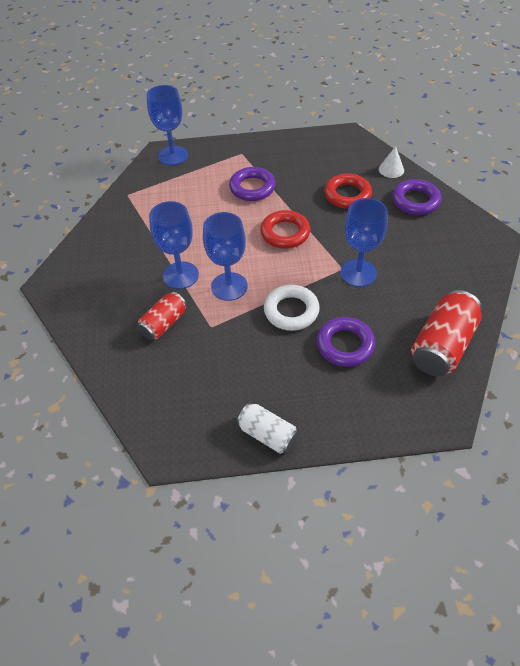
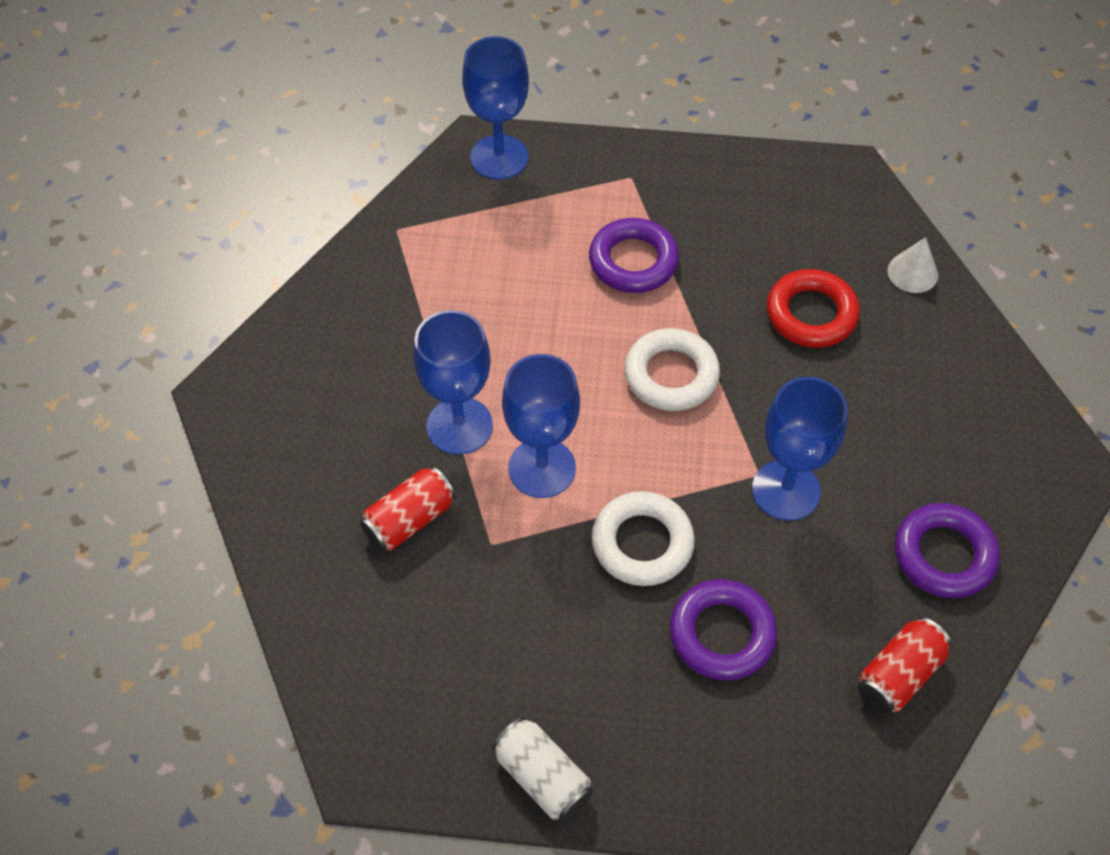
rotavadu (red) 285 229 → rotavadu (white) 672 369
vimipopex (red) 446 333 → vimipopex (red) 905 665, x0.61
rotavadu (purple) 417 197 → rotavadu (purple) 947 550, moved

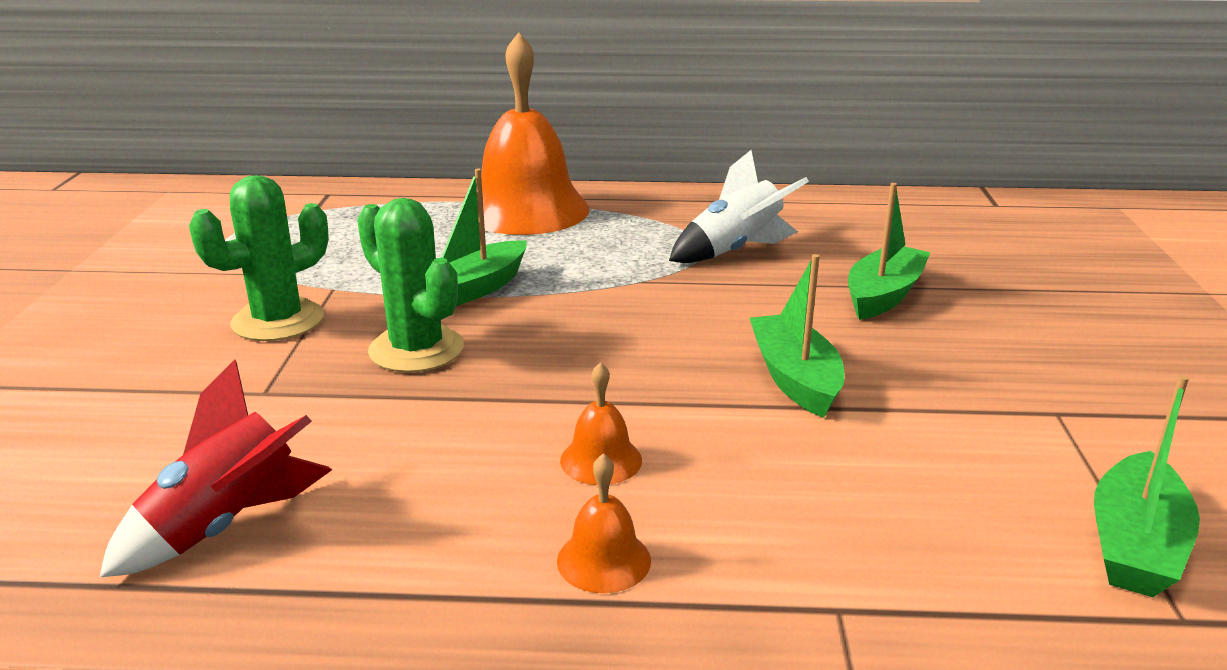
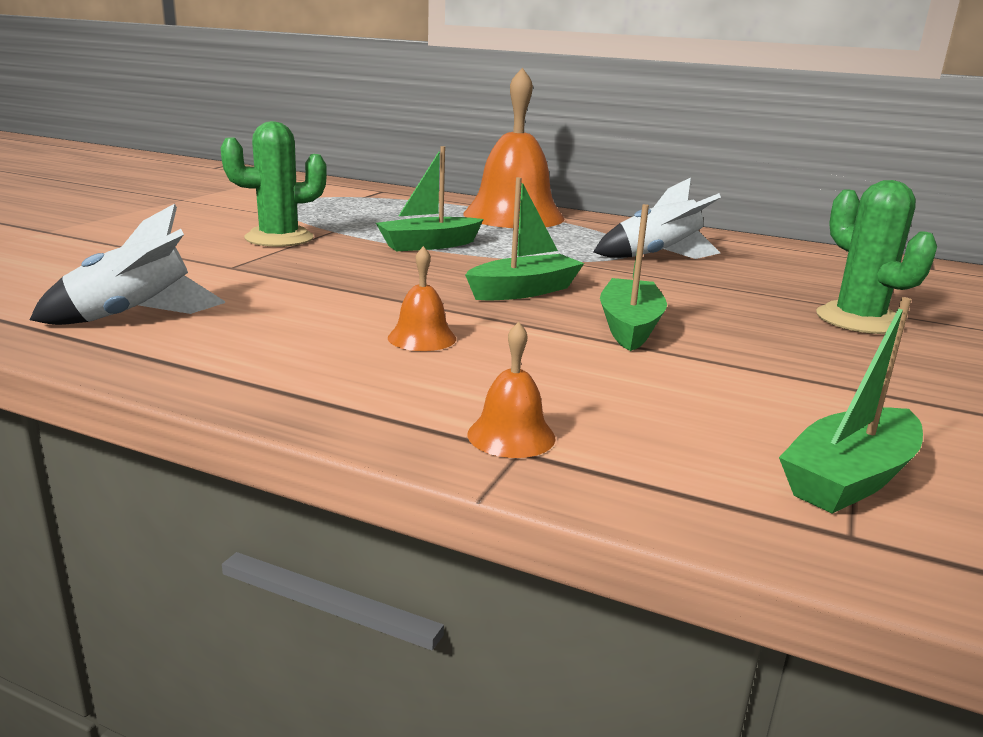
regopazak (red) 216 468 → regopazak (white) 127 264
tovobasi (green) 889 251 → tovobasi (green) 524 238, moved
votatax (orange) 604 523 → votatax (orange) 511 390, moved
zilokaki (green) 410 285 → zilokaki (green) 876 257, moved

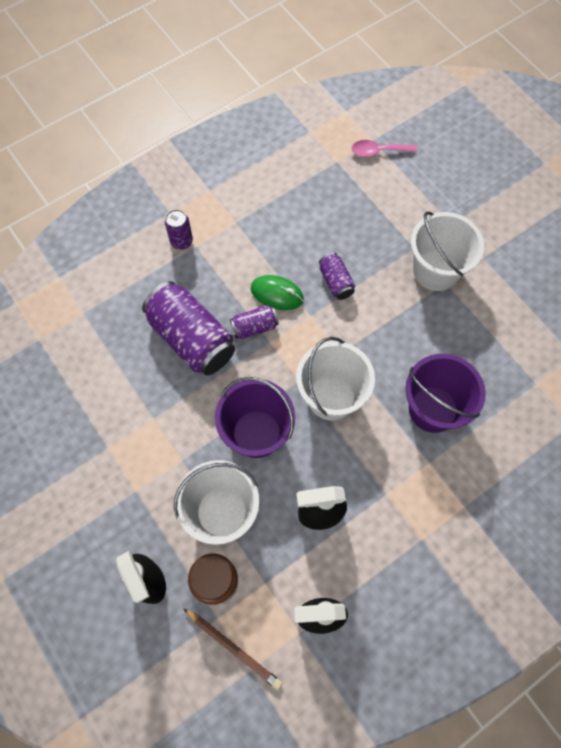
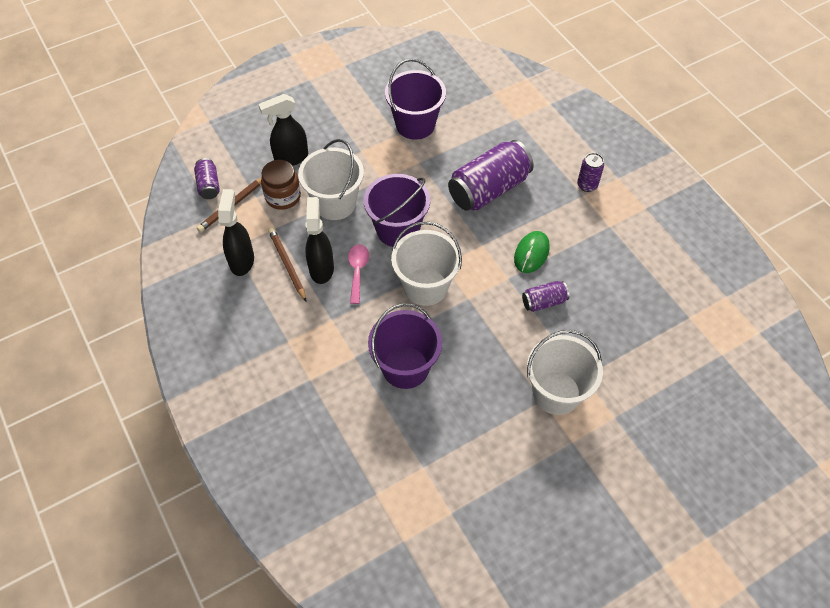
vimipopex (purple) 254 322 → vimipopex (purple) 207 178, moved
- → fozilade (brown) 287 264
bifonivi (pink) 384 148 → bifonivi (pink) 358 274, moved
- → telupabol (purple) 415 99

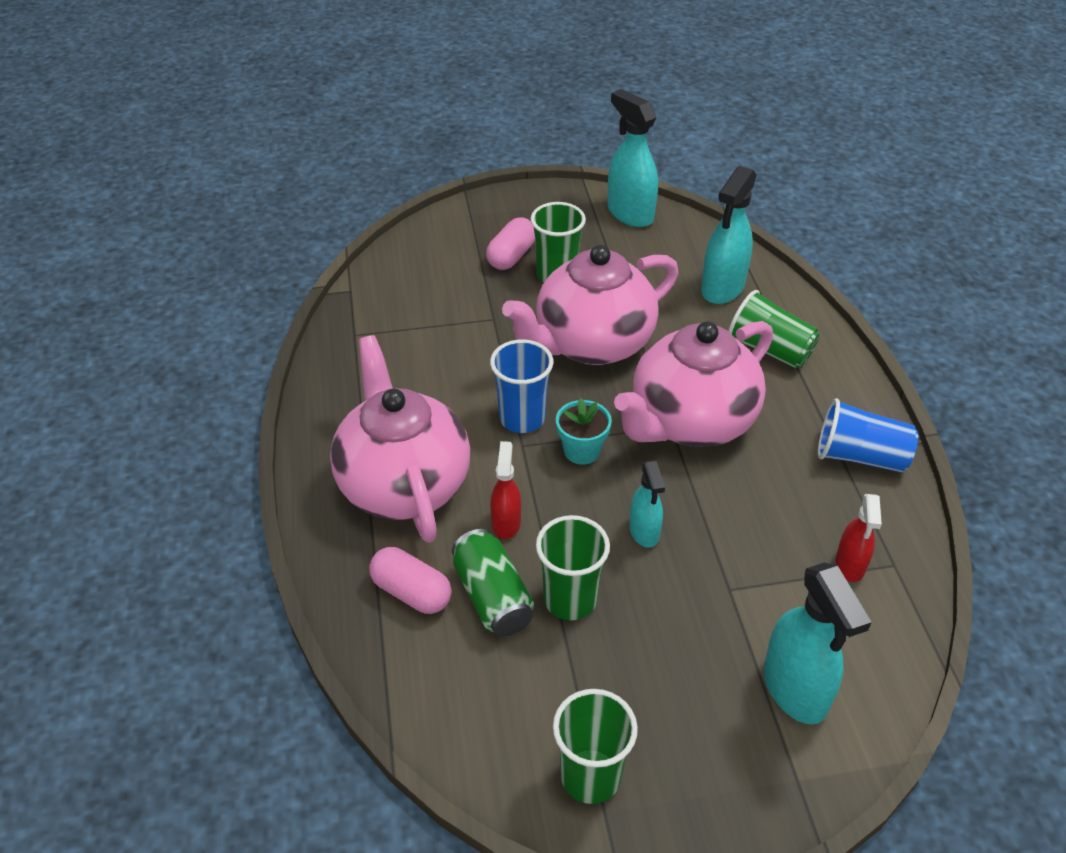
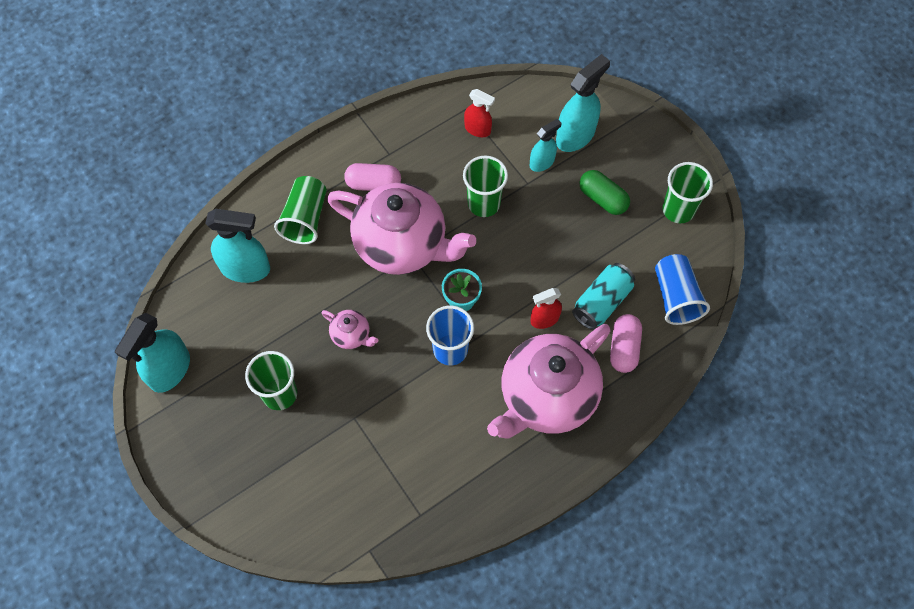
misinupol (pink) 590 305 → misinupol (pink) 349 329, x0.42
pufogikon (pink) 510 243 → pufogikon (pink) 372 177, moved
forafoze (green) 573 567 → forafoze (green) 485 186, moved
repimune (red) 859 538 → repimune (red) 479 113, 45 degrees clockwise
repimune (turquoise) 647 504 → repimune (turquoise) 546 145, moved
vimipopex (green) 493 583 → vimipopex (turquoise) 603 296
- → pufogikon (green) 604 192
forafoze (blue) 868 435 → forafoze (blue) 682 289, moved

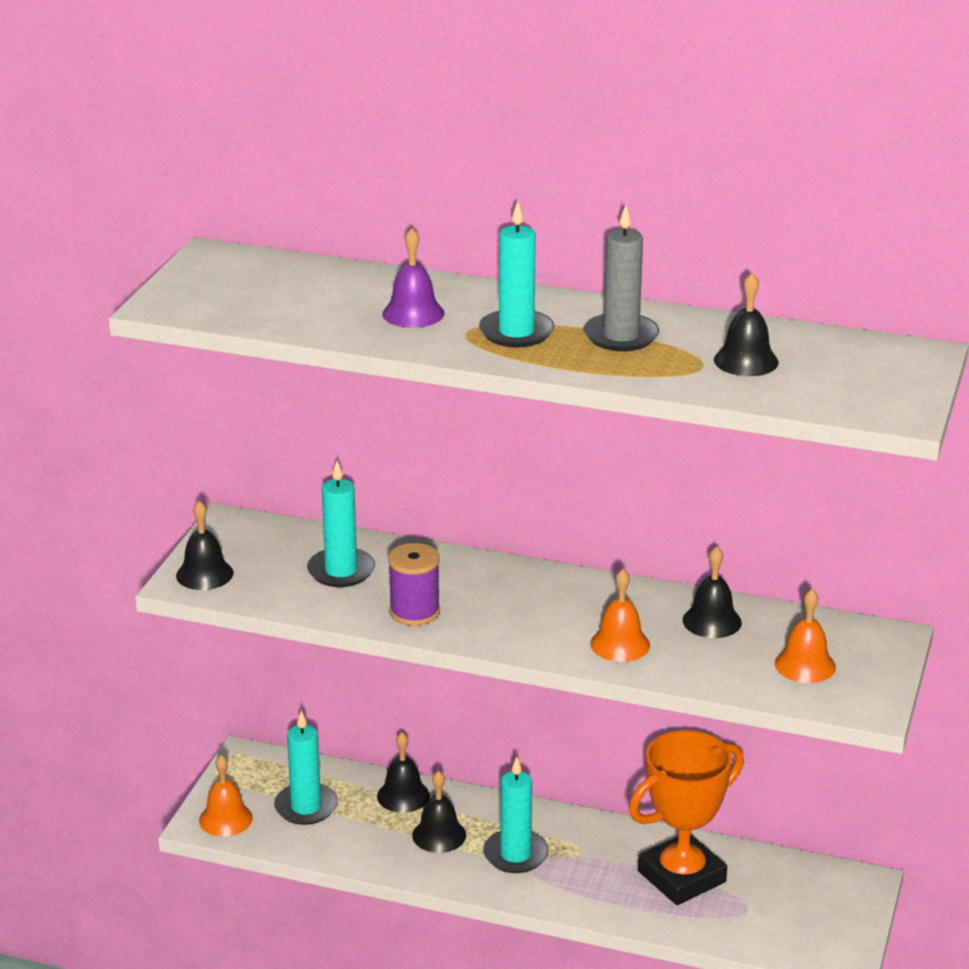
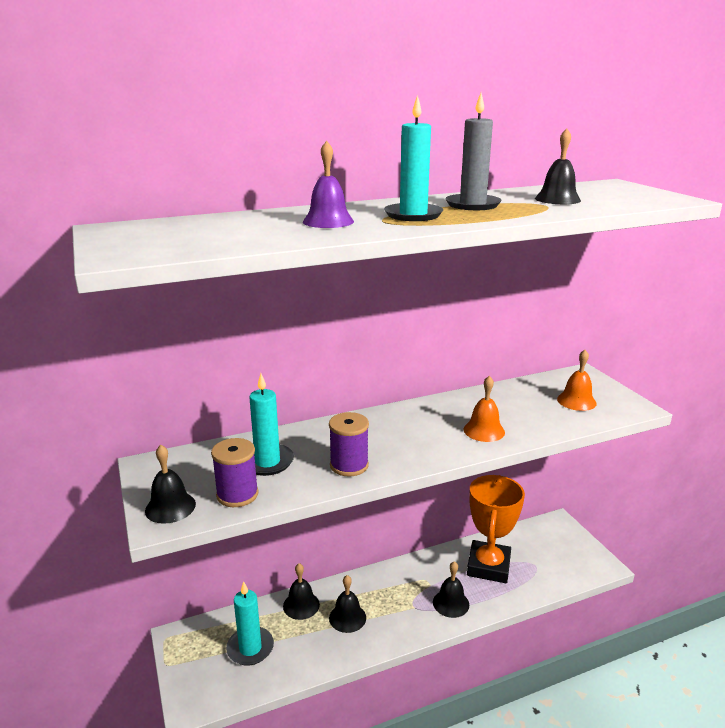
- → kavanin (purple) 234 472
votatax (black) 712 592 → votatax (black) 451 589, moved
votatax (orange) 226 796 → -
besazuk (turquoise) 516 815 → -

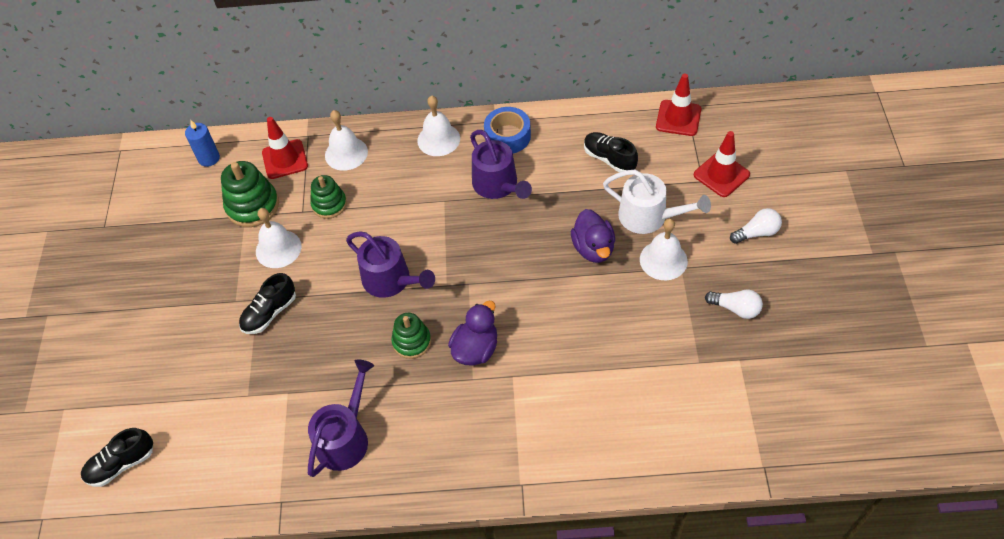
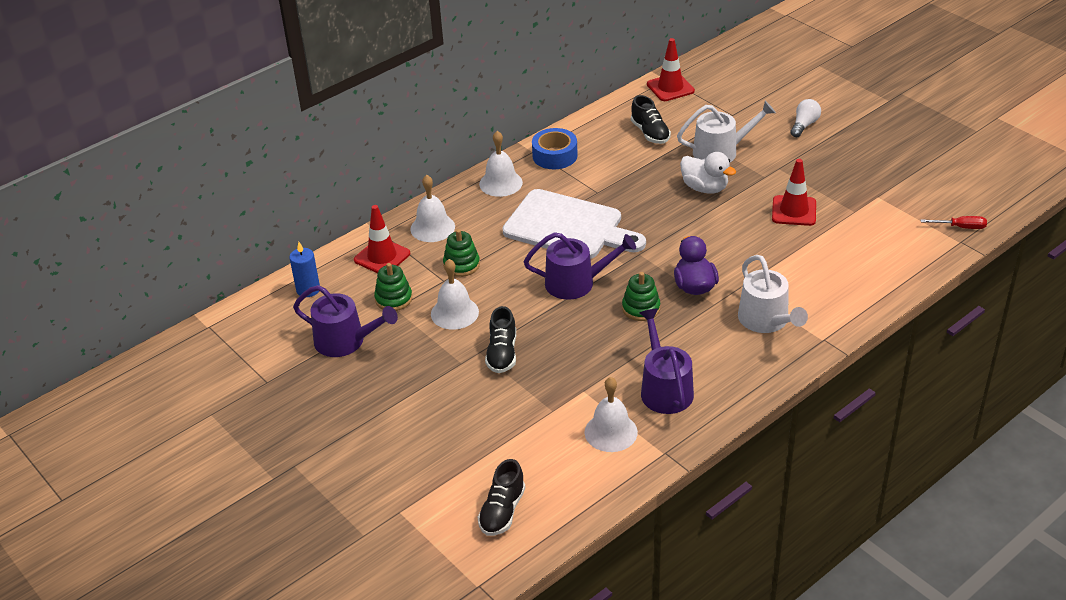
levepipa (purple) 501 164 → levepipa (purple) 345 321, moved
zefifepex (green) 250 194 → zefifepex (green) 393 287, x0.66
- → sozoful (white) 574 224
votatax (white) 664 249 → votatax (white) 611 414, moved
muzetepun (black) 611 152 → muzetepun (black) 651 119, 120 degrees counterclockwise
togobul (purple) 593 236 → togobul (white) 708 173
- → levepipa (white) 773 294
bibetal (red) 722 164 → bibetal (red) 794 192, moved
- → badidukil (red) 954 222
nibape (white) 734 304 → -

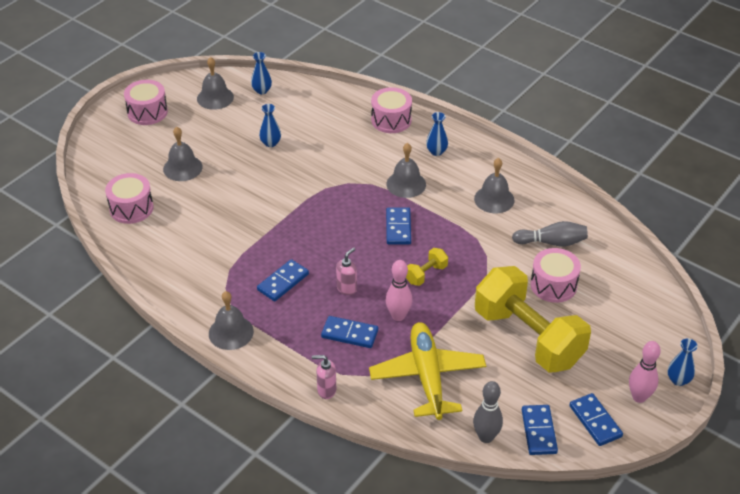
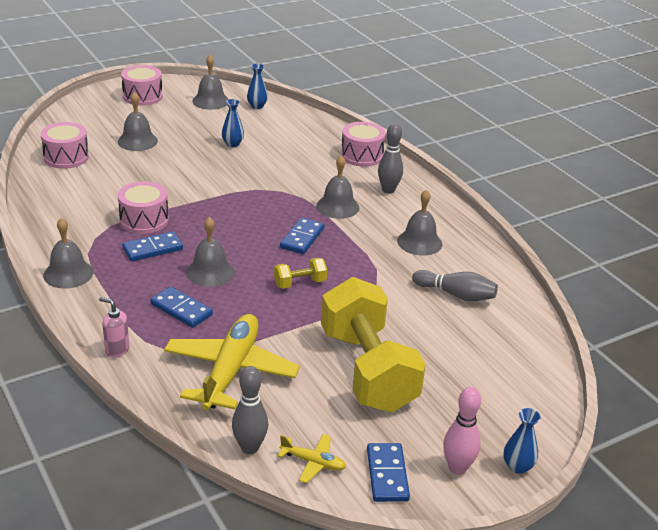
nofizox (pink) 555 275 → nofizox (pink) 143 207, moved
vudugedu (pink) 346 271 → votatax (grey) 210 252
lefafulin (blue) 540 430 → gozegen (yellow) 312 458
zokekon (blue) 437 134 → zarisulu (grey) 390 158
zarisulu (pink) 399 290 → -

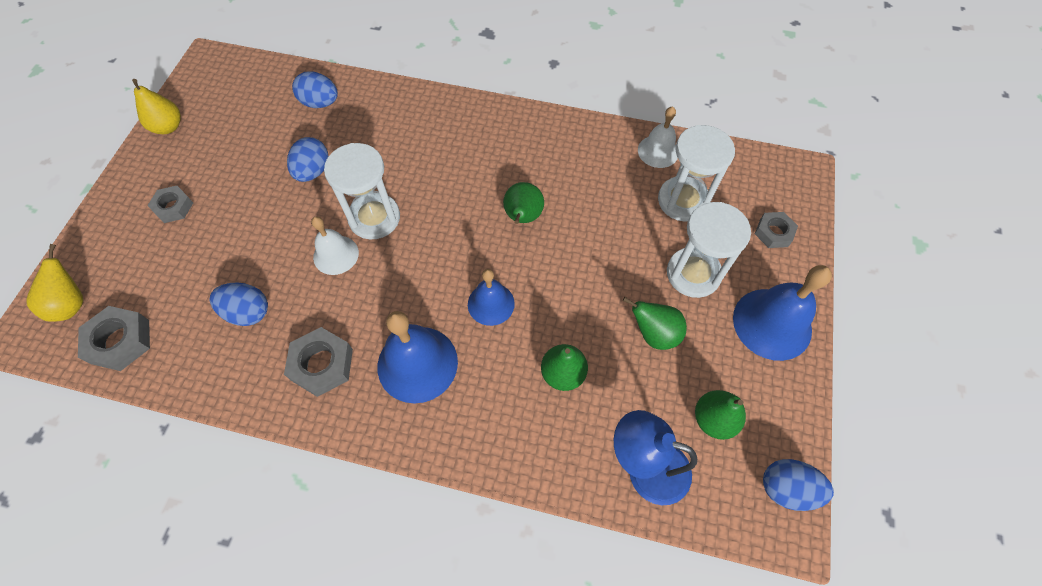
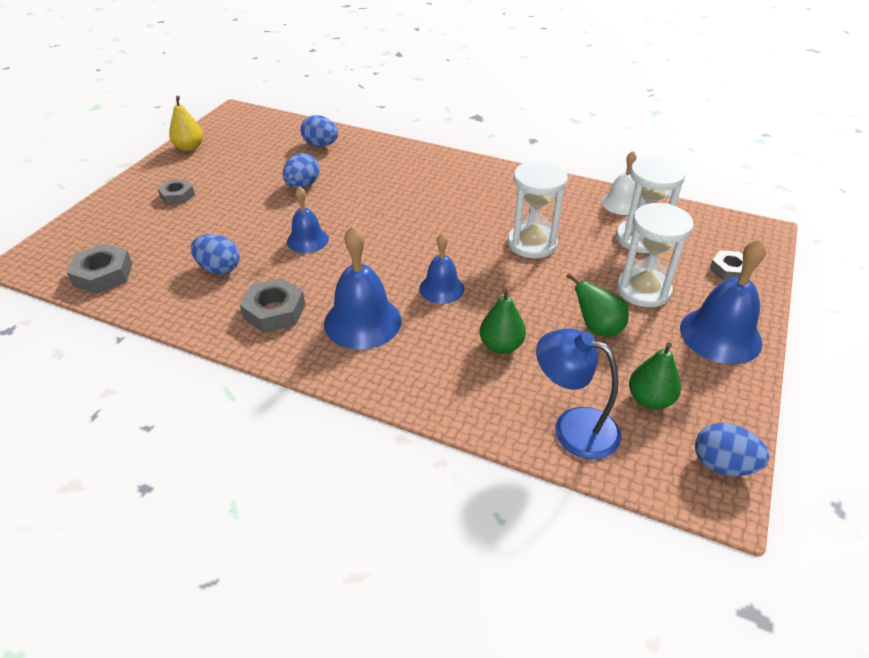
votatax (white) 335 245 → votatax (blue) 308 219
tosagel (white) 362 191 → tosagel (white) 538 209, moved
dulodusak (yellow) 54 283 → -
dulodusak (green) 523 203 → -

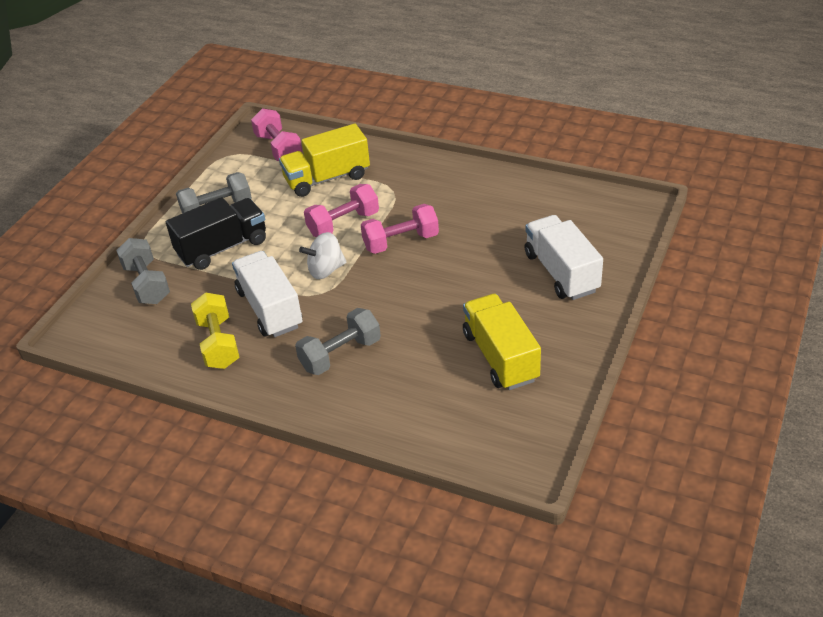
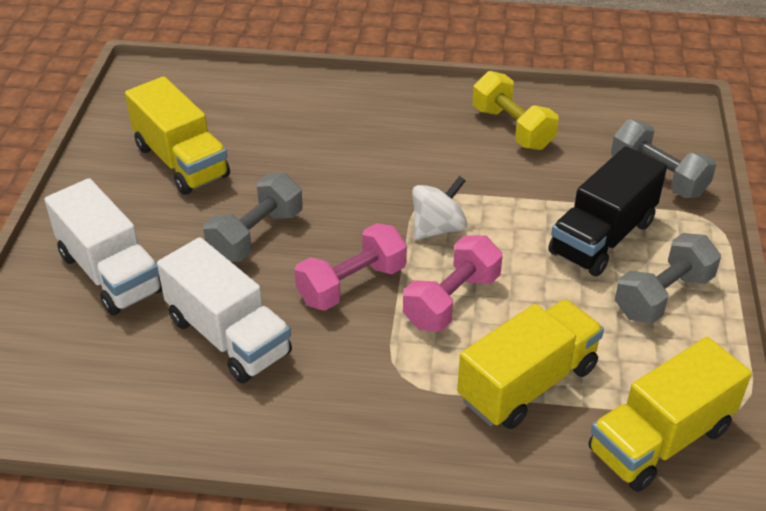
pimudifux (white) 267 294 → pimudifux (white) 224 310, moved
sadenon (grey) 338 341 → sadenon (grey) 253 217, moved
sadenon (pink) 276 134 → pimudifux (yellow) 670 414

